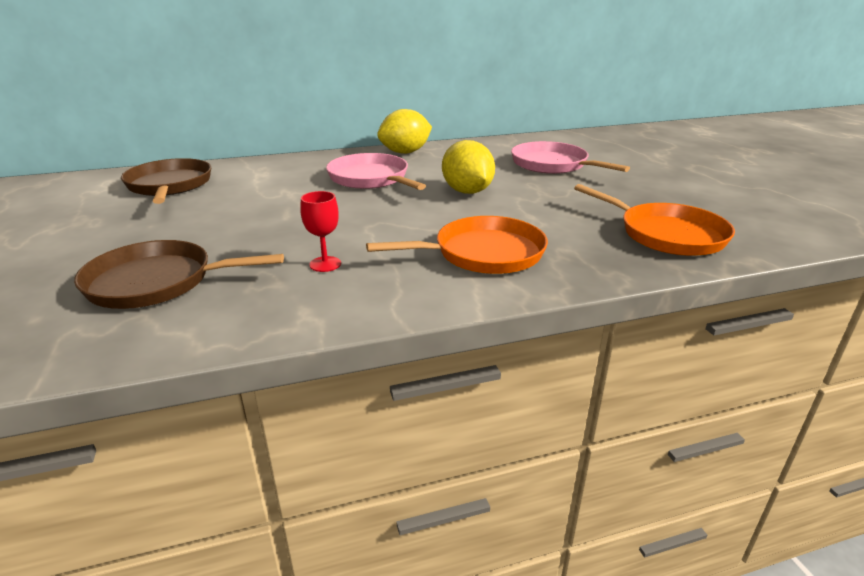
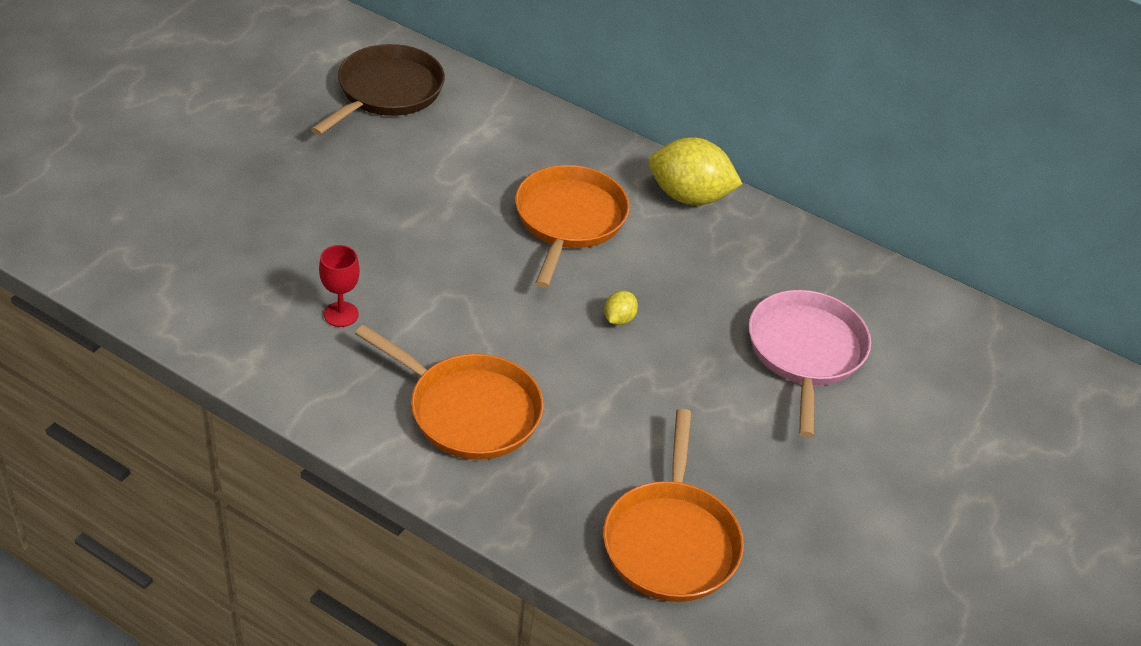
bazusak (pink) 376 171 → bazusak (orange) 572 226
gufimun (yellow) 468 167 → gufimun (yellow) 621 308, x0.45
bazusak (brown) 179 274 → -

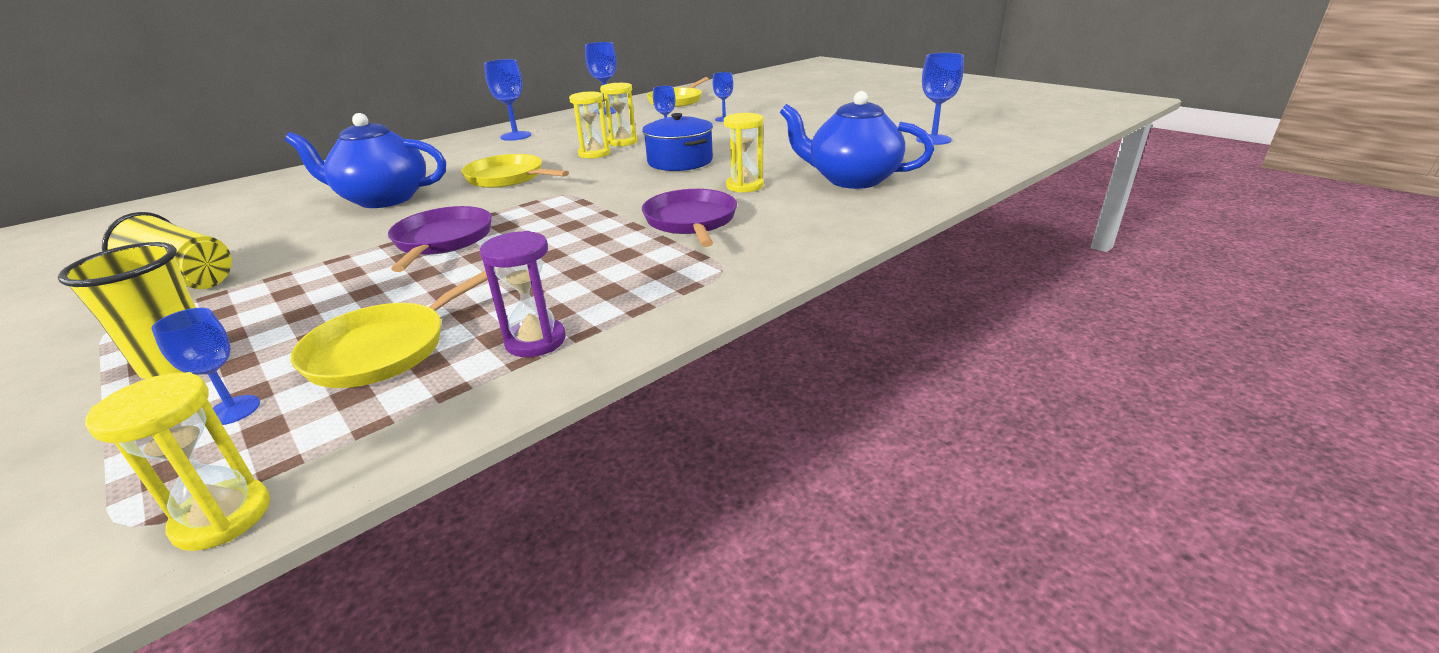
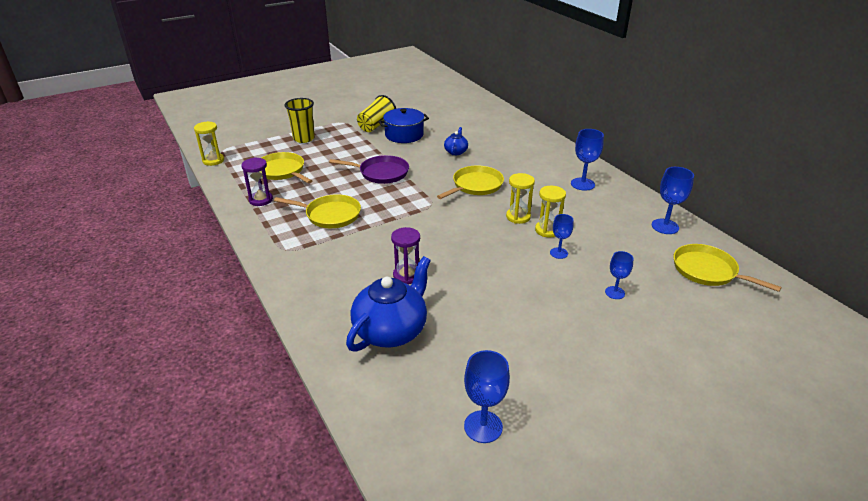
- → bazusak (yellow) 317 211
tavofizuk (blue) 677 142 → tavofizuk (blue) 404 125, moved
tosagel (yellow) 744 153 → tosagel (purple) 405 255
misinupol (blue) 365 160 → misinupol (blue) 456 141, x0.49
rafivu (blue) 206 366 → -
bazusak (purple) 689 218 → -

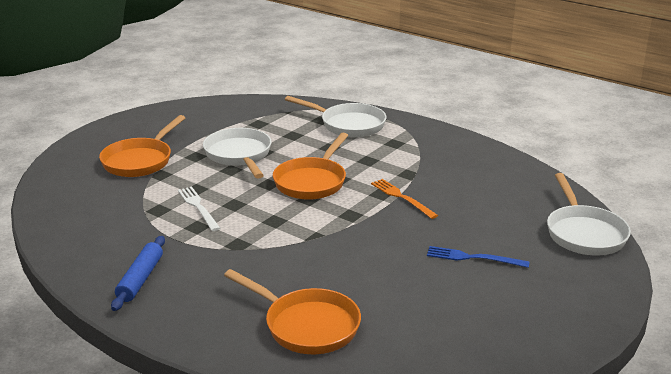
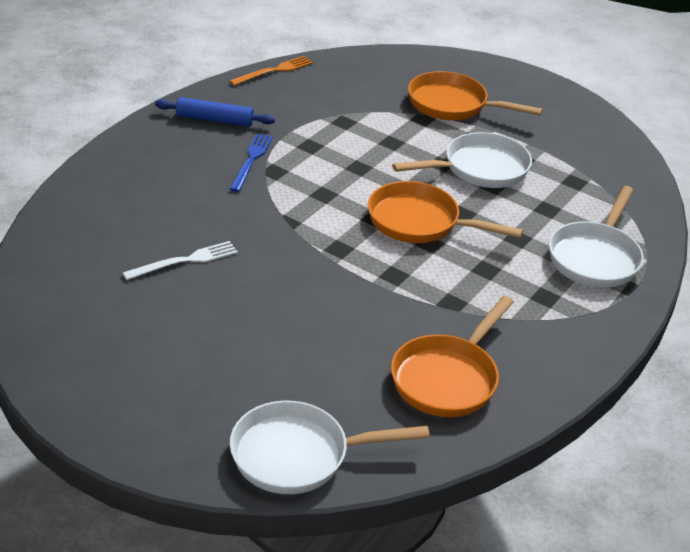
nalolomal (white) 199 209 → nalolomal (white) 180 260, moved
nalolomal (orange) 404 199 → nalolomal (orange) 271 71, moved
nalolomal (blue) 478 257 → nalolomal (blue) 251 162, moved
bazusak (orange) 292 311 → bazusak (orange) 452 356, moved

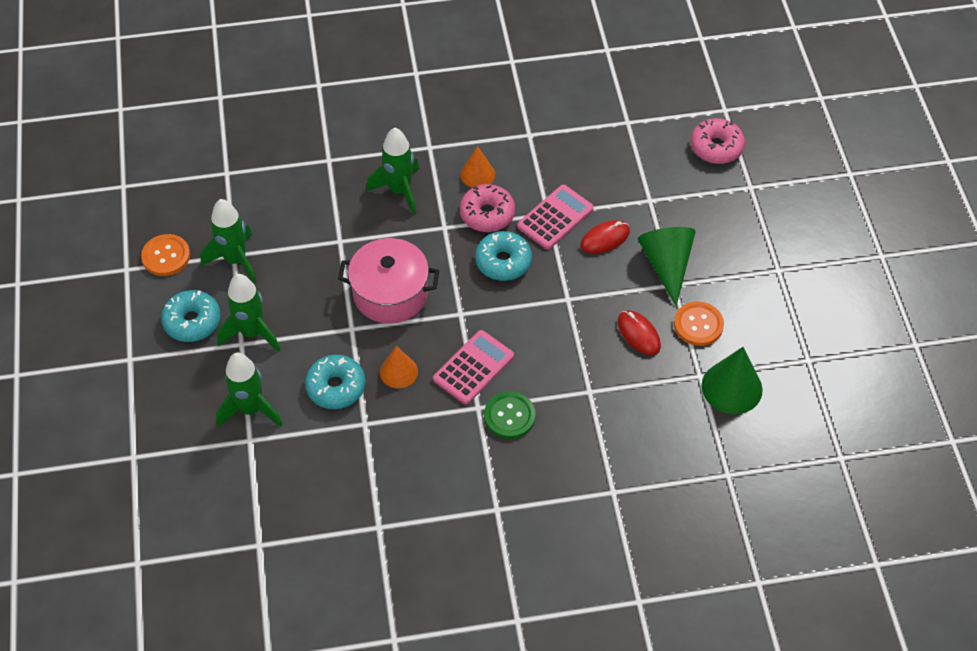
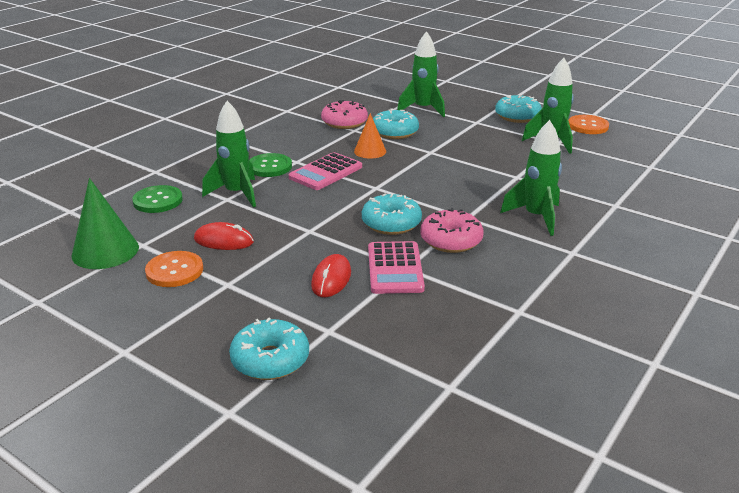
- → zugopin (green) 157 199
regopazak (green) 248 313 → regopazak (green) 229 154, moved
- → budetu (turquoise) 269 348
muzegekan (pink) 473 367 → muzegekan (pink) 325 171, 45 degrees clockwise
budetu (pink) 718 141 → budetu (pink) 344 114, moved
tavofizuk (pink) 389 281 → -
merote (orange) 477 167 → -
merote (green) 667 266 → -

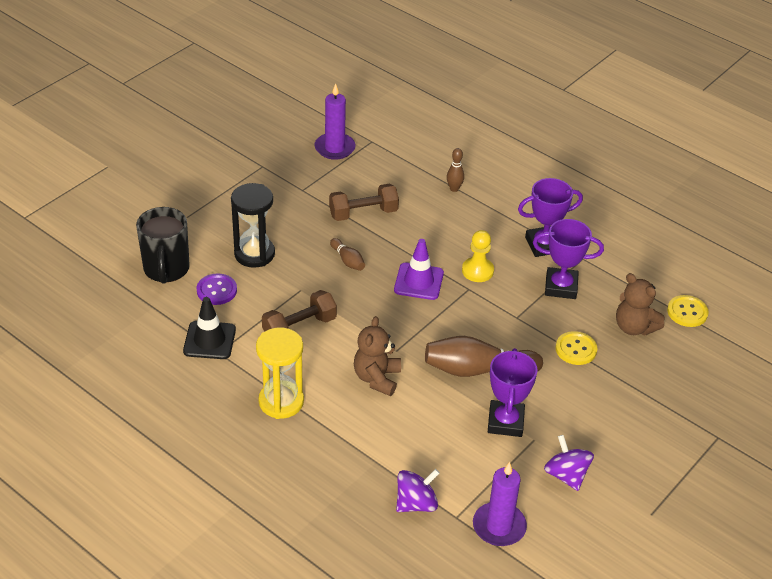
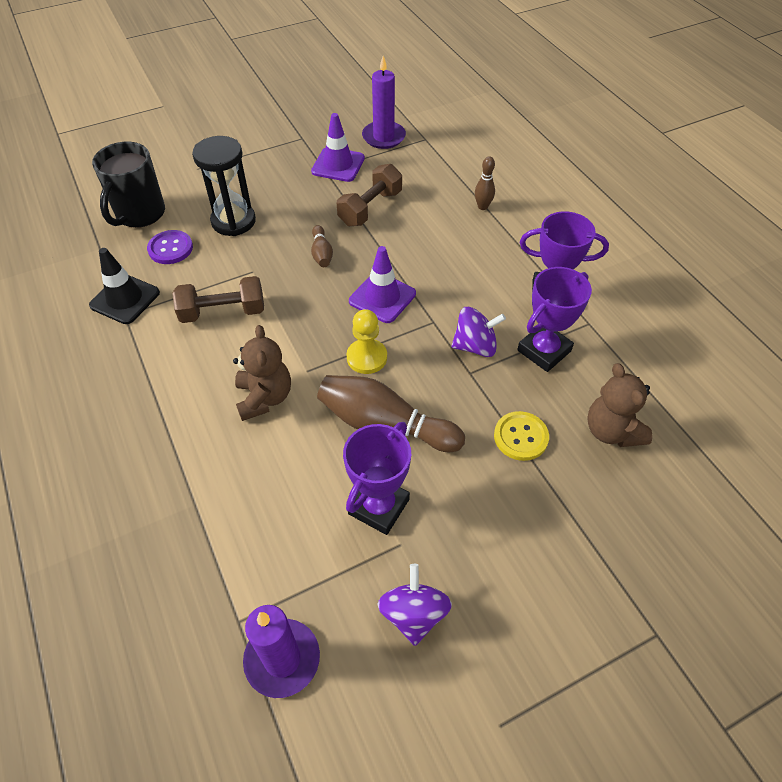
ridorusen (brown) 377 356 → ridorusen (brown) 262 373, 135 degrees clockwise
- → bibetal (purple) 338 147
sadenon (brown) 364 202 → sadenon (brown) 369 195, 60 degrees counterclockwise
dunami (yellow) 478 256 → dunami (yellow) 366 341, moved
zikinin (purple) 418 490 → zikinin (purple) 478 332, moved
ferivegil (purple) 568 259 → ferivegil (purple) 554 319, 75 degrees counterclockwise
tosagel (yellow) 280 373 → -
zugopin (yellow) 687 311 → -

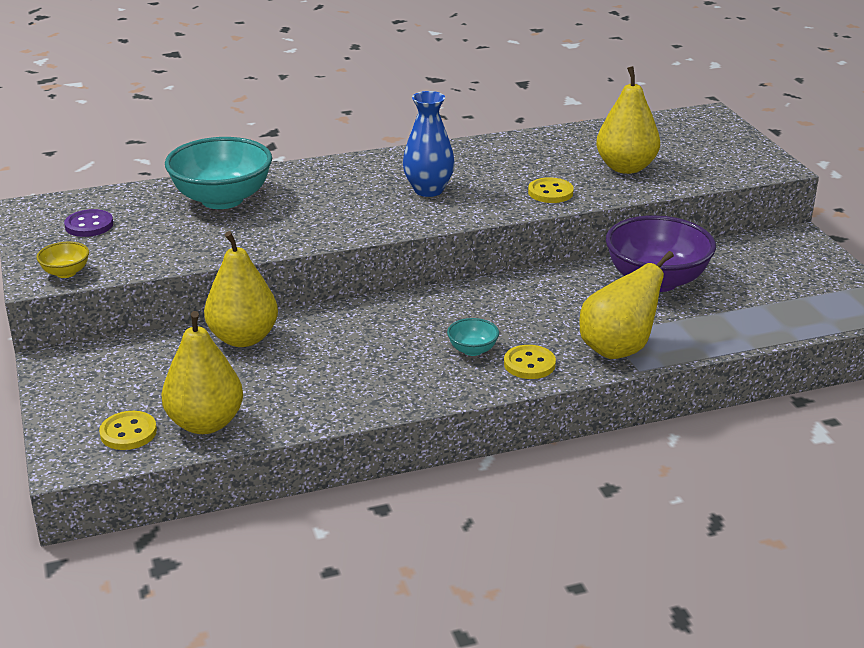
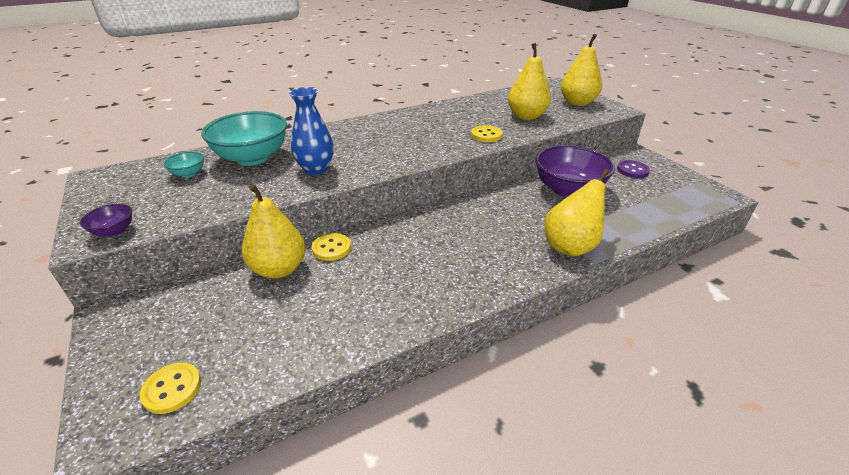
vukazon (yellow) 62 259 → vukazon (purple) 106 220
vukazon (turquoise) 473 337 → vukazon (turquoise) 184 165, moved
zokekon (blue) 429 144 → zokekon (blue) 311 131, moved
zugopin (yellow) 530 362 → zugopin (yellow) 331 247, moved
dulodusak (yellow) 202 372 → dulodusak (yellow) 581 70, moved
zugopin (purple) 88 223 → zugopin (purple) 633 169, moved

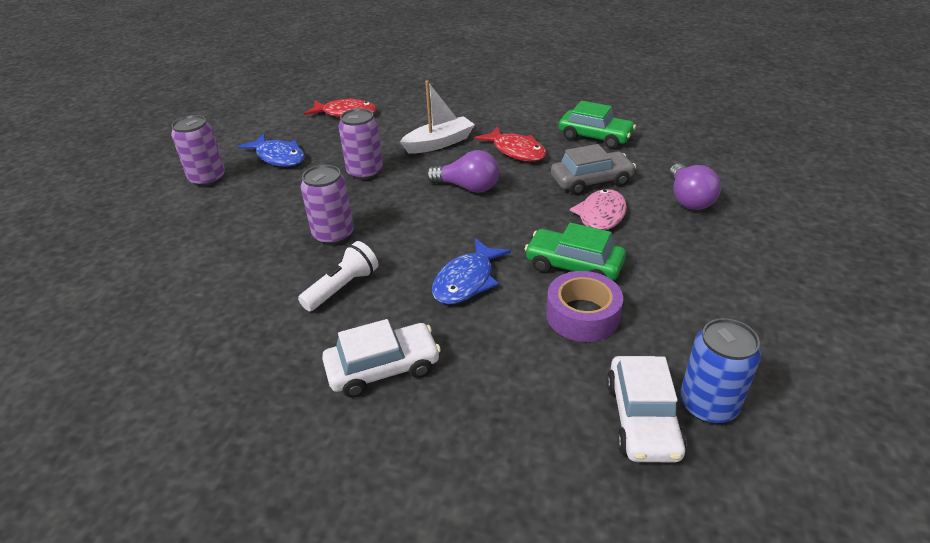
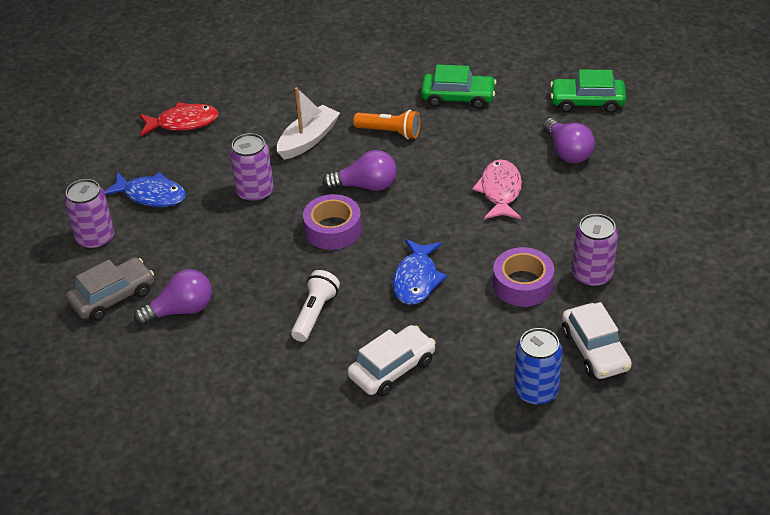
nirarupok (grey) 593 169 → nirarupok (grey) 110 289, moved
- → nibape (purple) 173 297
- → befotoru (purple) 332 222
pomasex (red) 510 143 → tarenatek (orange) 386 124
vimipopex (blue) 720 371 → vimipopex (blue) 538 366, moved
nirarupok (green) 575 252 → nirarupok (green) 588 91, moved
vimipopex (purple) 327 205 → vimipopex (purple) 595 250, moved

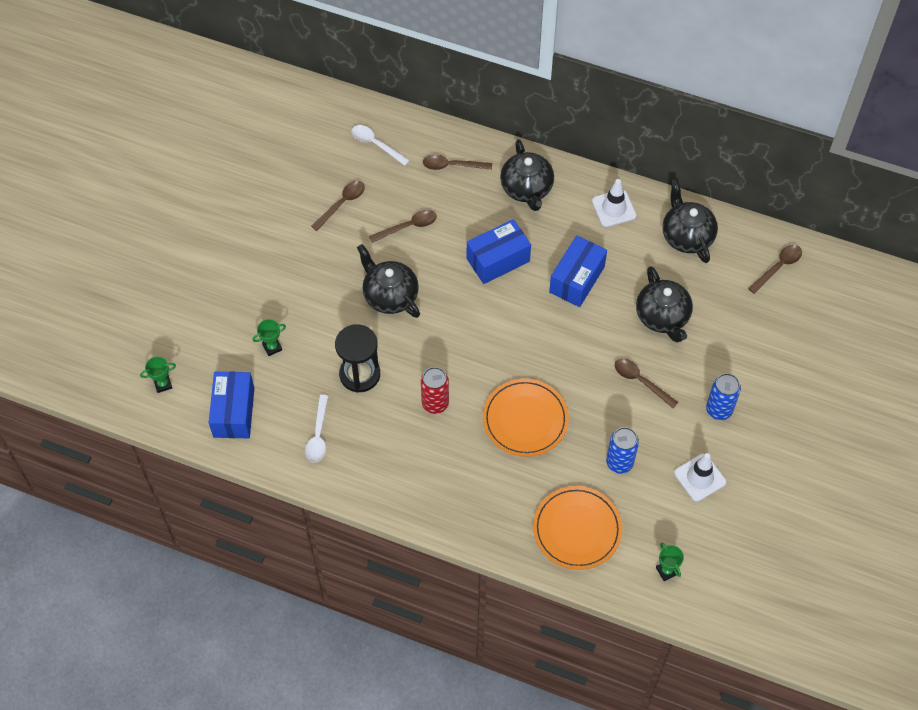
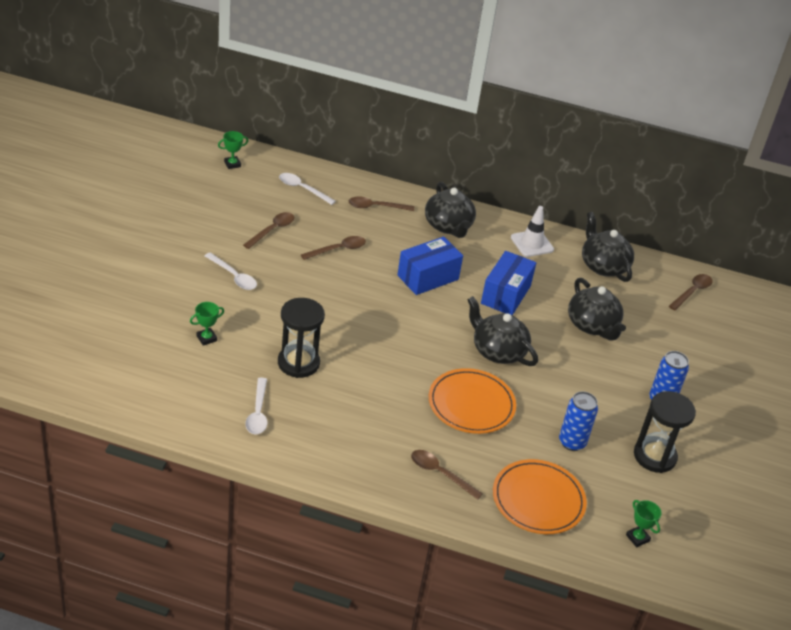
- → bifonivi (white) 231 271
ferivegil (green) 158 374 → ferivegil (green) 233 150, moved
bifonivi (brown) 646 383 → bifonivi (brown) 447 475, moved
misinupol (black) 388 281 → misinupol (black) 502 331, moved
bibetal (white) 700 477 → tosagel (black) 665 432
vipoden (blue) 231 405 → -
vimipopex (red) 435 390 → -

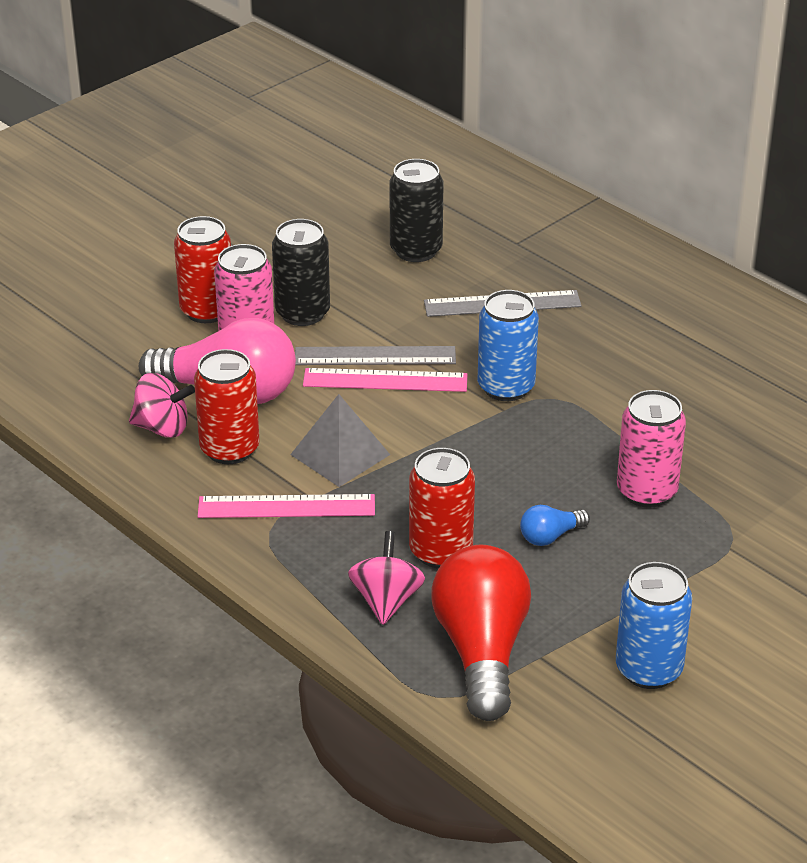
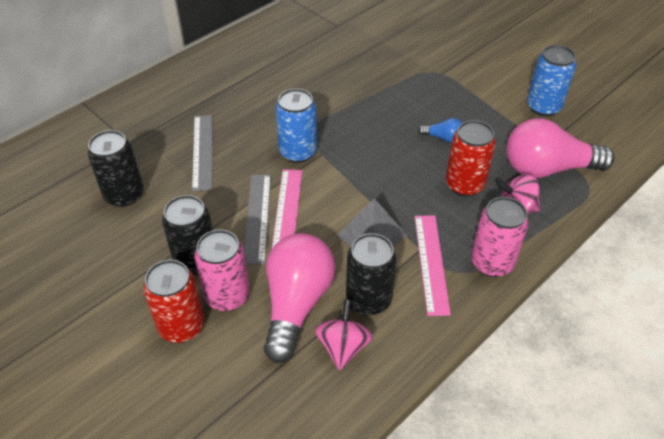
vimipopex (red) 227 406 → vimipopex (black) 371 274
nibape (blue) 555 525 → nibape (blue) 440 130, 45 degrees counterclockwise
vimipopex (pink) 651 449 → vimipopex (pink) 500 237, moved
nibape (red) 481 633 → nibape (pink) 560 148

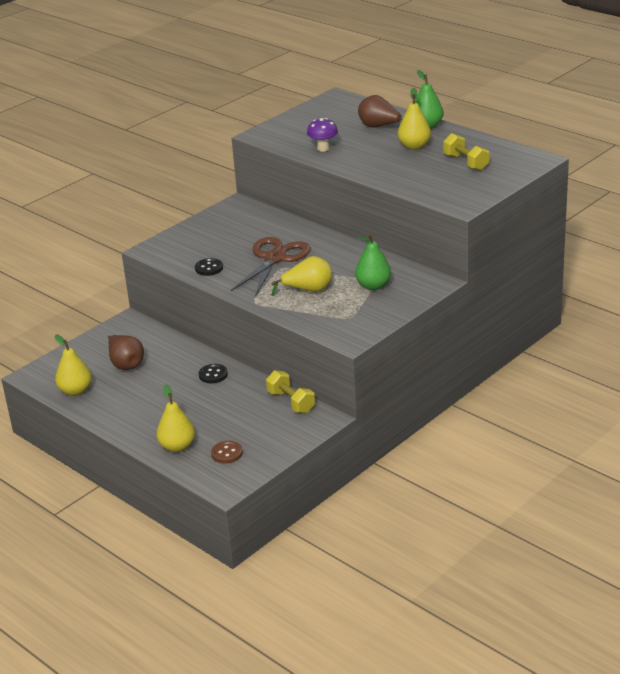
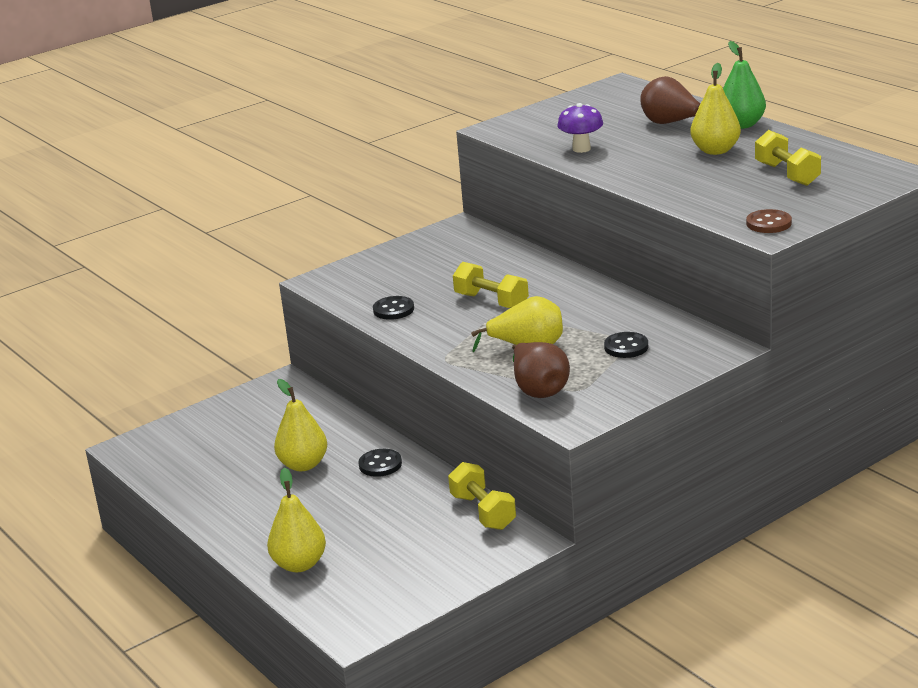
dulodusak (yellow) 73 365 → dulodusak (yellow) 300 425, moved
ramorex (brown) 271 267 → sadenon (yellow) 491 285
dulodusak (brown) 126 352 → dulodusak (brown) 541 370, moved
dulodusak (green) 373 262 → zugopin (black) 626 345
zugopin (brown) 227 452 → zugopin (brown) 769 221, moved

